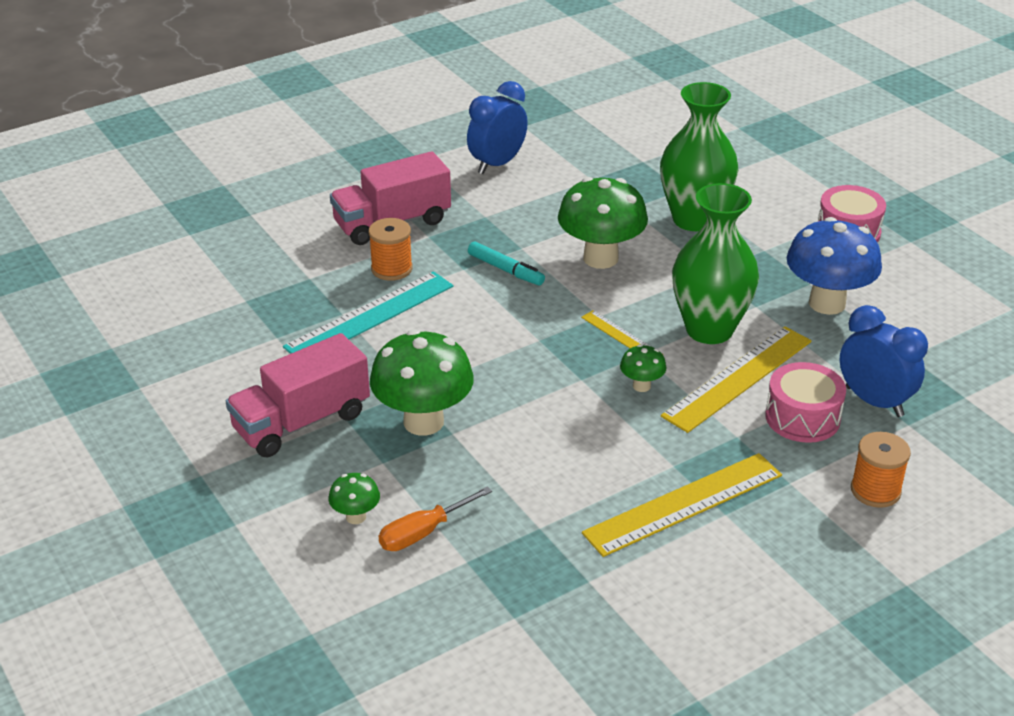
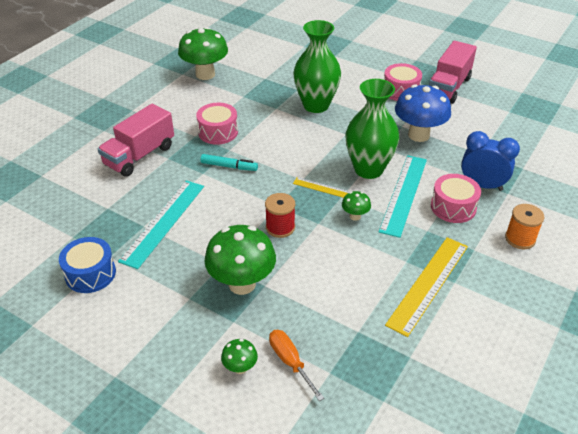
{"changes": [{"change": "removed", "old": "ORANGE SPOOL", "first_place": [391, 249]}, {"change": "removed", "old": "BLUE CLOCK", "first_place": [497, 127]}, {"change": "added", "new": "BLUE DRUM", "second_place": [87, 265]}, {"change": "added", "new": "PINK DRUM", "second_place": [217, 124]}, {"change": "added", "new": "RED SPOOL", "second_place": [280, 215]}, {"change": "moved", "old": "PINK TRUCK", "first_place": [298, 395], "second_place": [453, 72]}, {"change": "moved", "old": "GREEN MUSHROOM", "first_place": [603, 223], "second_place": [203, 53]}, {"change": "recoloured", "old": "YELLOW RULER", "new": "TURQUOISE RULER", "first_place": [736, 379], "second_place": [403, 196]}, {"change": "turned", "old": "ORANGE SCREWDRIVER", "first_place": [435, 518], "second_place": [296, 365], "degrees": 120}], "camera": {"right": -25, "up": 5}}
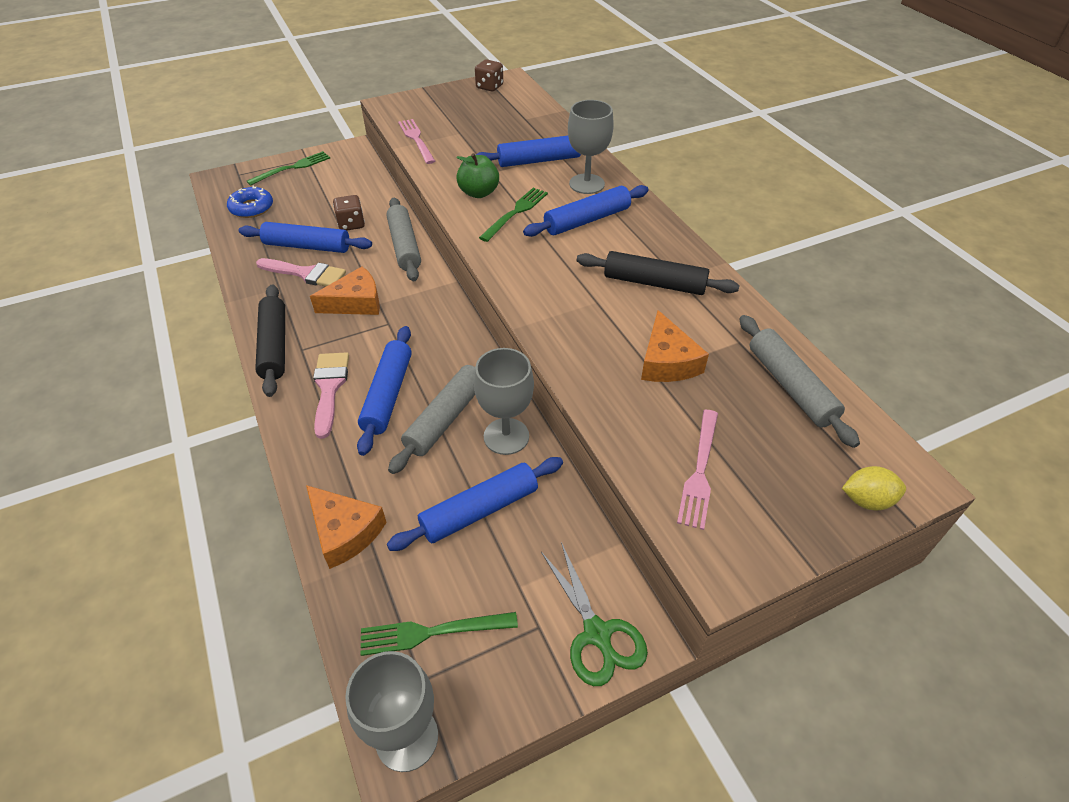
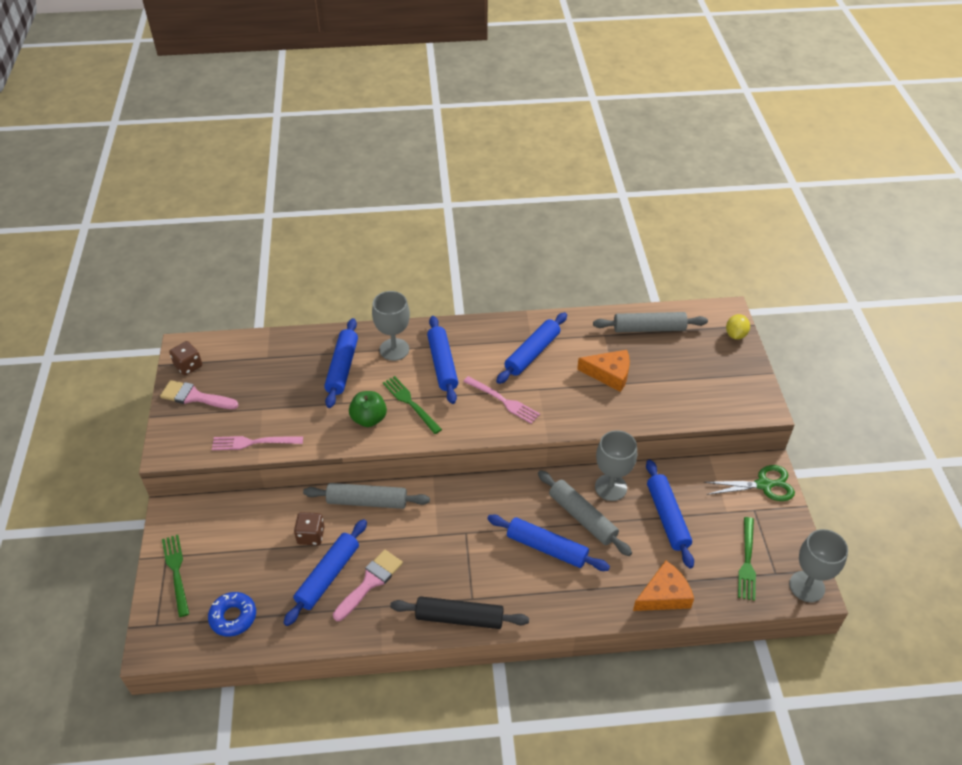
{"changes": [{"change": "removed", "old": "ORANGE CHEESE", "first_place": [345, 290]}, {"change": "moved", "old": "PINK BRUSH", "first_place": [331, 395], "second_place": [199, 394]}, {"change": "moved", "old": "PINK FORK", "first_place": [697, 470], "second_place": [501, 400]}, {"change": "recoloured", "old": "BLACK ROLLING PIN", "new": "BLUE ROLLING PIN", "first_place": [658, 273], "second_place": [531, 348]}], "camera": {"right": -70, "up": 0}}
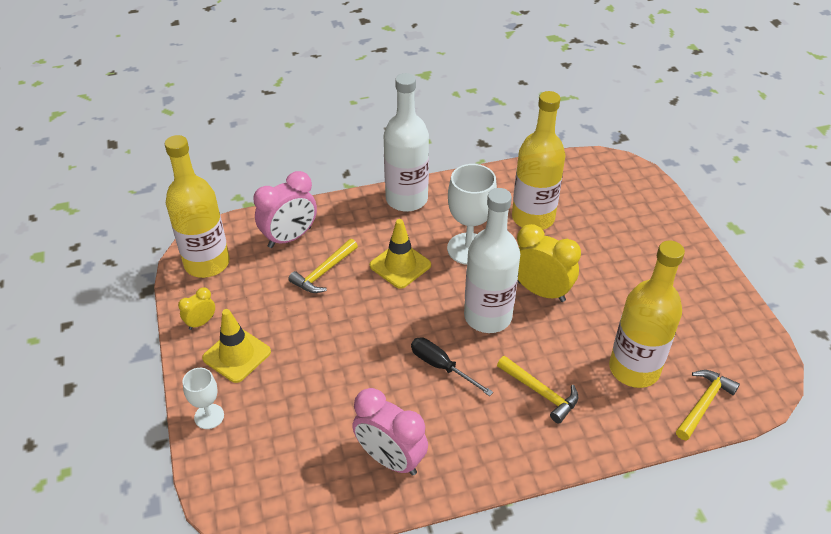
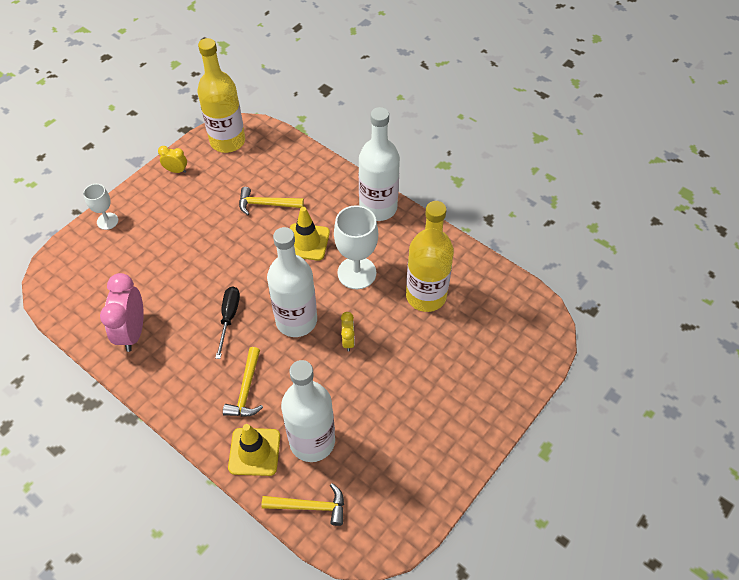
{"changes": [{"change": "removed", "old": "PINK CLOCK", "first_place": [285, 209]}, {"change": "moved", "old": "YELLOW TRAFFIC CONE", "first_place": [236, 346], "second_place": [254, 450]}, {"change": "recoloured", "old": "YELLOW BOTTLE", "new": "WHITE BOTTLE", "first_place": [647, 314], "second_place": [308, 411]}, {"change": "resized", "old": "YELLOW CLOCK", "first_place": [549, 263], "second_place": [348, 332], "factor": 0.52}], "camera": {"right": 55, "up": 10}}
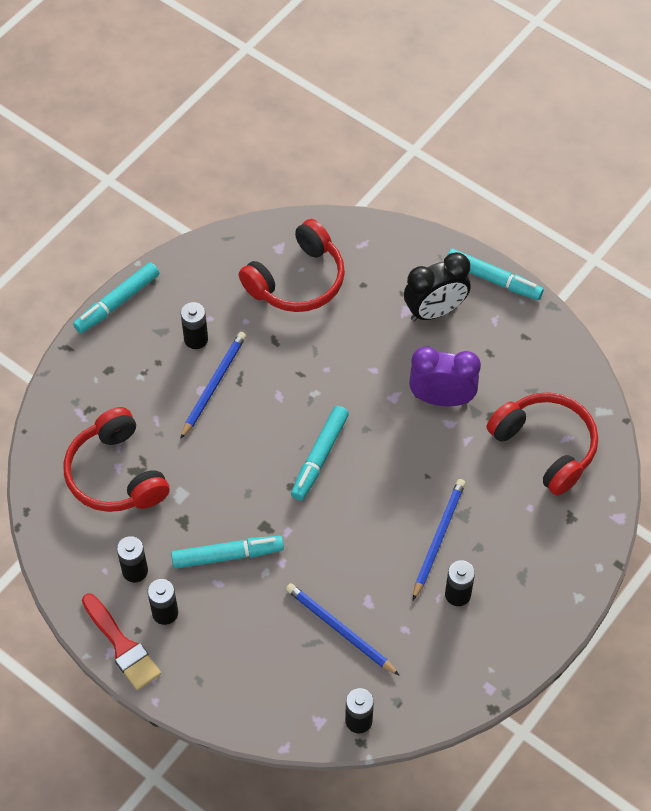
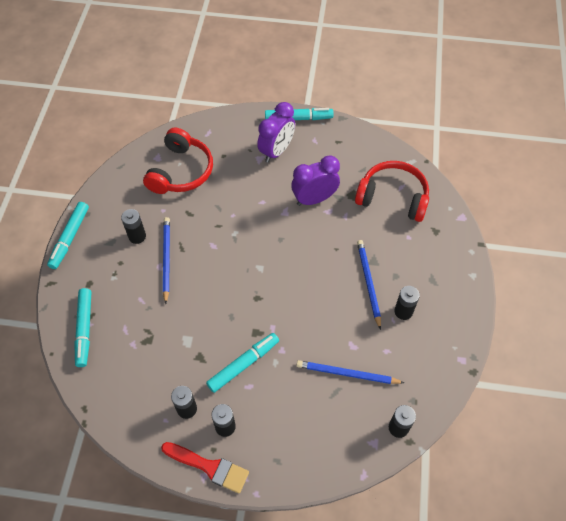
{"changes": [{"change": "removed", "old": "RED HEADPHONES", "first_place": [117, 459]}, {"change": "moved", "old": "TURQUOISE MARKER", "first_place": [320, 453], "second_place": [82, 327]}, {"change": "recoloured", "old": "BLACK CLOCK", "new": "PURPLE CLOCK", "first_place": [437, 286], "second_place": [276, 132]}], "camera": {"right": -30, "up": 0}}
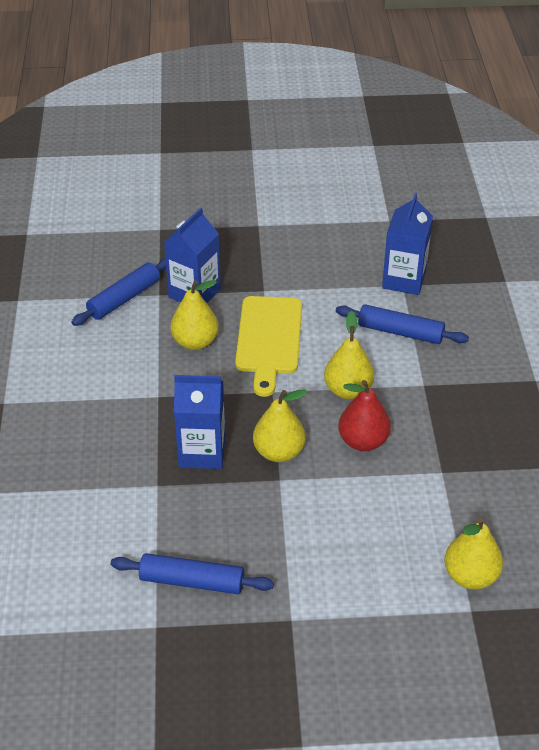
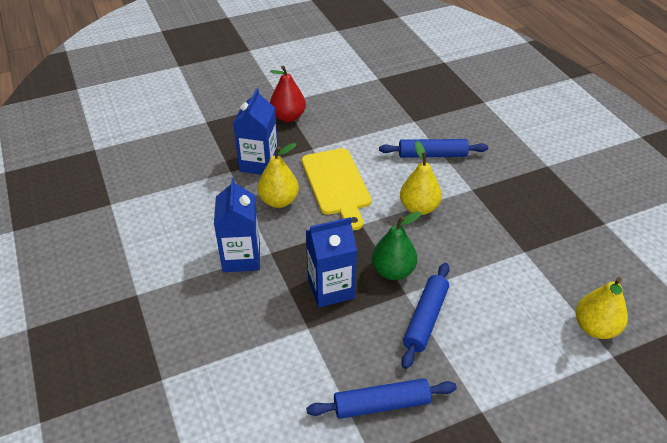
{"changes": [{"change": "moved", "old": "BLUE ROLLING PIN", "first_place": [118, 292], "second_place": [425, 316]}, {"change": "moved", "old": "RED PEAR", "first_place": [364, 415], "second_place": [288, 94]}, {"change": "moved", "old": "BLUE CARTON", "first_place": [407, 244], "second_place": [237, 225]}, {"change": "recoloured", "old": "YELLOW PEAR", "new": "GREEN PEAR", "first_place": [280, 426], "second_place": [396, 245]}], "camera": {"right": -20, "up": 0}}
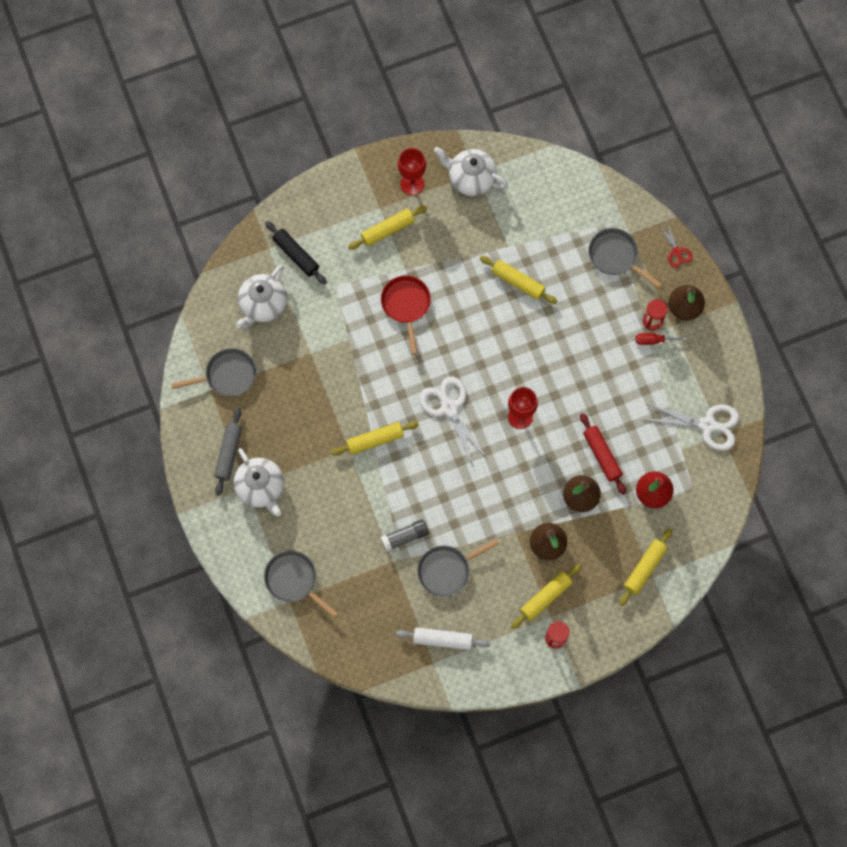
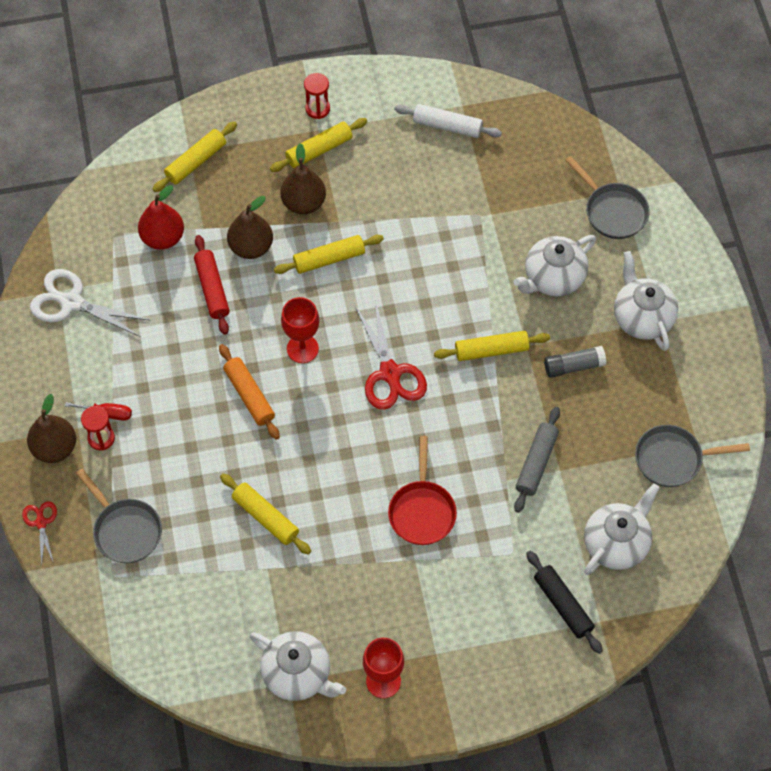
{"changes": [{"change": "removed", "old": "GREY PAN", "first_place": [458, 568]}, {"change": "added", "new": "ORANGE ROLLING PIN", "second_place": [249, 392]}, {"change": "added", "new": "WHITE TEAPOT", "second_place": [555, 265]}, {"change": "moved", "old": "GREY ROLLING PIN", "first_place": [228, 452], "second_place": [537, 460]}, {"change": "moved", "old": "YELLOW ROLLING PIN", "first_place": [387, 228], "second_place": [329, 254]}, {"change": "moved", "old": "GREY GLUE STICK", "first_place": [404, 535], "second_place": [575, 362]}, {"change": "recoloured", "old": "WHITE SCISSORS", "new": "RED SCISSORS", "first_place": [453, 421], "second_place": [391, 355]}], "camera": {"right": -170, "up": -10}}
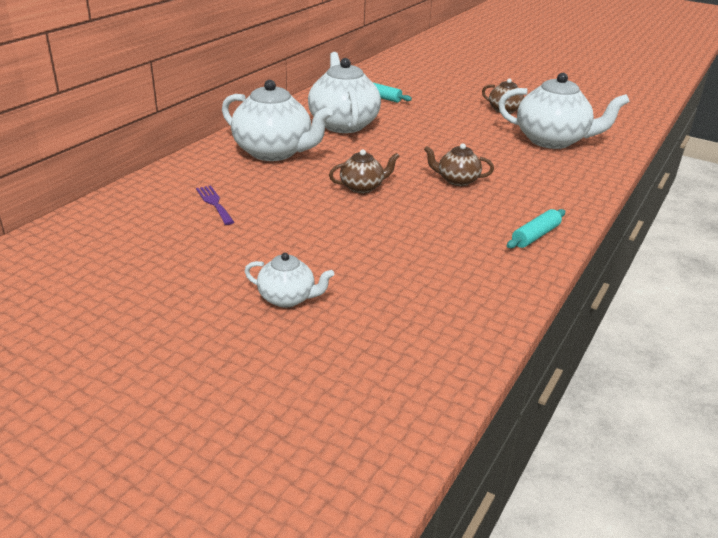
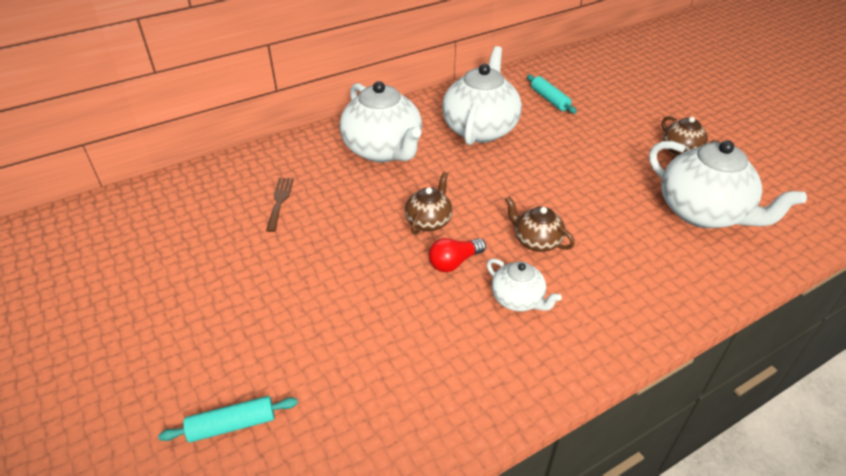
{"changes": [{"change": "added", "new": "RED LIGHT BULB", "second_place": [457, 255]}, {"change": "moved", "old": "WHITE TEAPOT", "first_place": [289, 280], "second_place": [524, 285]}, {"change": "moved", "old": "TURQUOISE ROLLING PIN", "first_place": [536, 229], "second_place": [228, 419]}, {"change": "recoloured", "old": "PURPLE FORK", "new": "BROWN FORK", "first_place": [215, 205], "second_place": [280, 205]}, {"change": "turned", "old": "BROWN TEAPOT", "first_place": [364, 171], "second_place": [429, 203], "degrees": -75}], "camera": {"right": 30, "up": 10}}
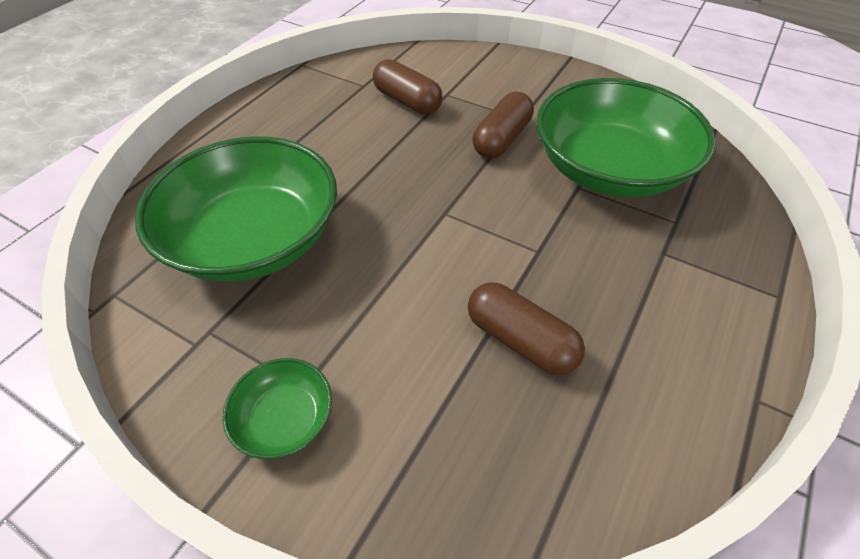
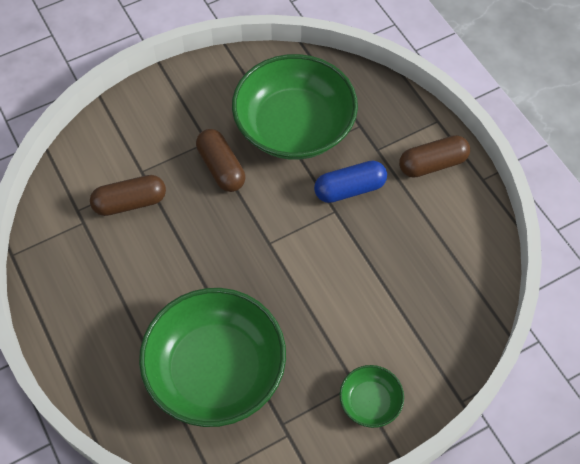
{"changes": [{"change": "added", "new": "BLUE CAPSULE", "second_place": [350, 181]}, {"change": "moved", "old": "BROWN CAPSULE", "first_place": [526, 328], "second_place": [434, 156]}], "camera": {"right": -60, "up": 10}}
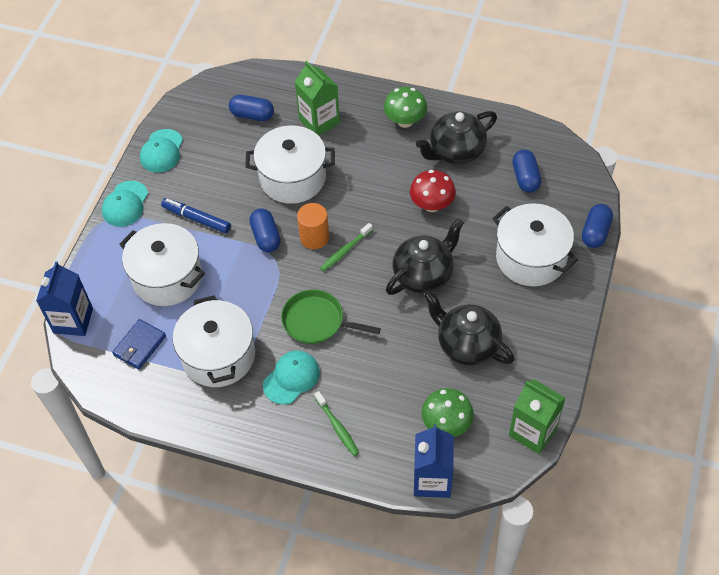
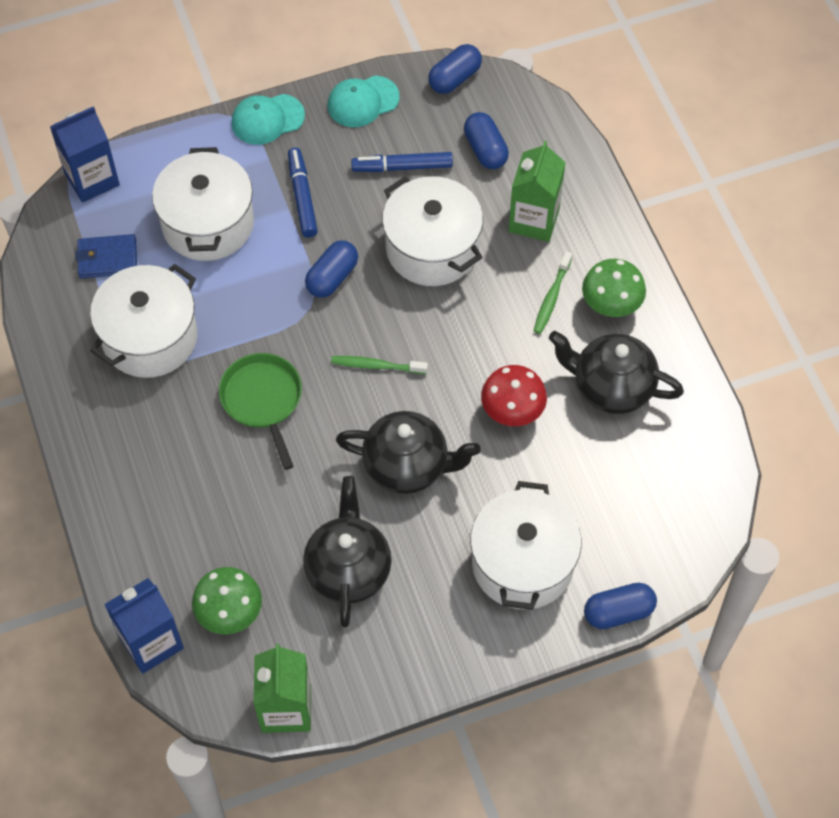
{"changes": [{"change": "removed", "old": "TURQUOISE CAP", "first_place": [291, 377]}, {"change": "removed", "old": "ORANGE CYLINDER", "first_place": [313, 226]}, {"change": "added", "new": "BLUE MARKER", "second_place": [402, 162]}, {"change": "moved", "old": "GREEN TOOTHBRUSH", "first_place": [336, 423], "second_place": [553, 292]}, {"change": "moved", "old": "BLUE CAPSULE", "first_place": [526, 171], "second_place": [455, 69]}], "camera": {"right": 50, "up": 5}}
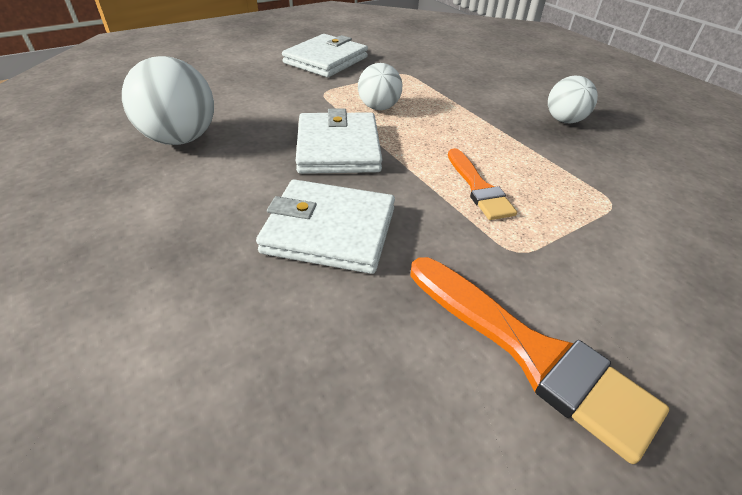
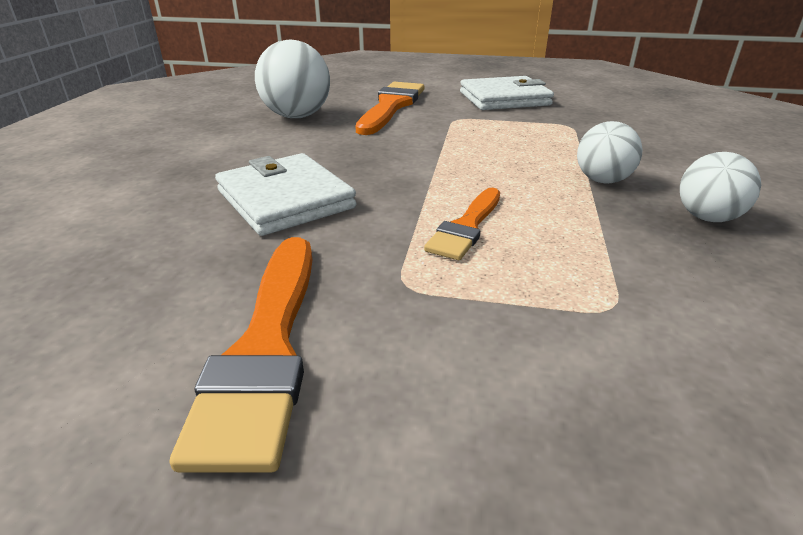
{"changes": [{"change": "removed", "old": "WHITE WALLET", "first_place": [339, 141]}, {"change": "added", "new": "ORANGE BRUSH", "second_place": [390, 108]}, {"change": "moved", "old": "WHITE BALL", "first_place": [380, 86], "second_place": [610, 152]}], "camera": {"right": 45, "up": -10}}
